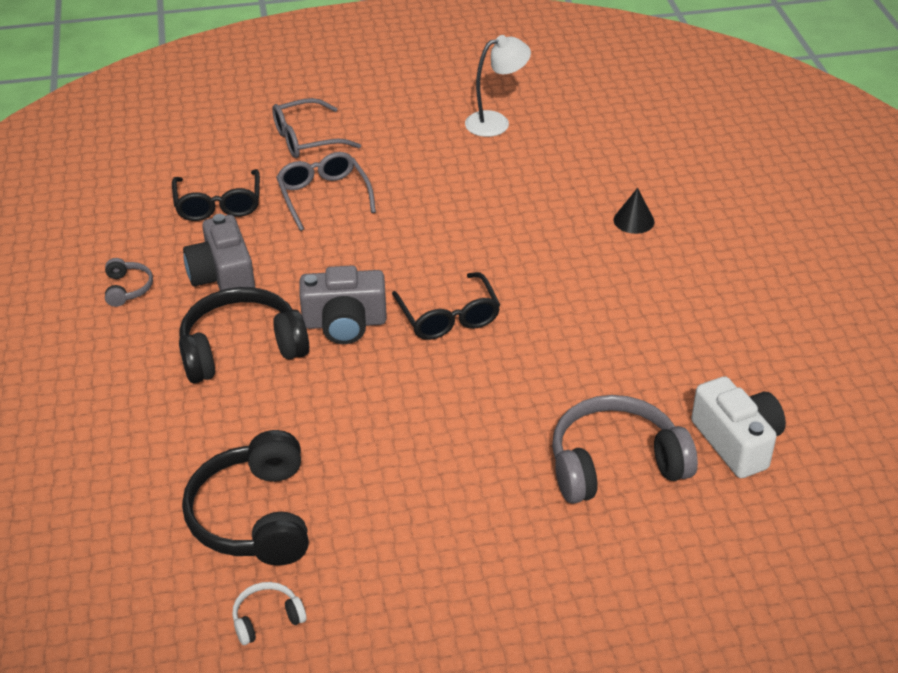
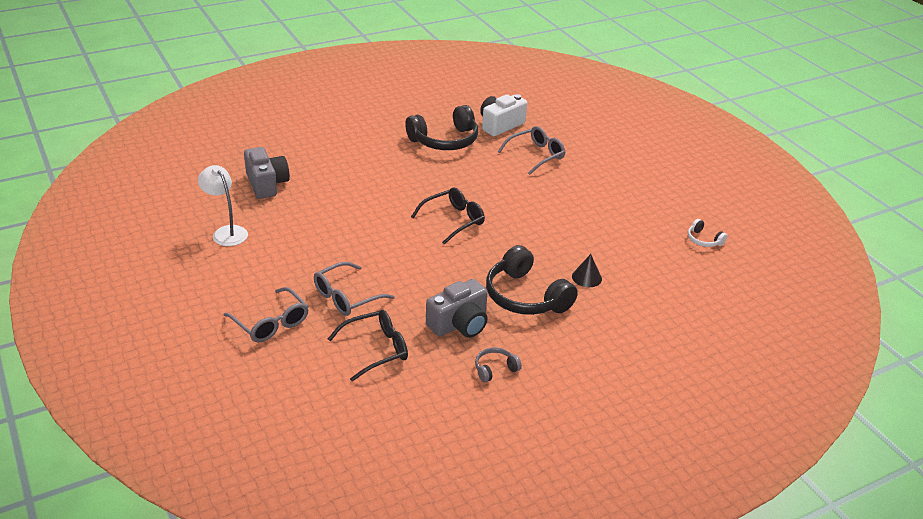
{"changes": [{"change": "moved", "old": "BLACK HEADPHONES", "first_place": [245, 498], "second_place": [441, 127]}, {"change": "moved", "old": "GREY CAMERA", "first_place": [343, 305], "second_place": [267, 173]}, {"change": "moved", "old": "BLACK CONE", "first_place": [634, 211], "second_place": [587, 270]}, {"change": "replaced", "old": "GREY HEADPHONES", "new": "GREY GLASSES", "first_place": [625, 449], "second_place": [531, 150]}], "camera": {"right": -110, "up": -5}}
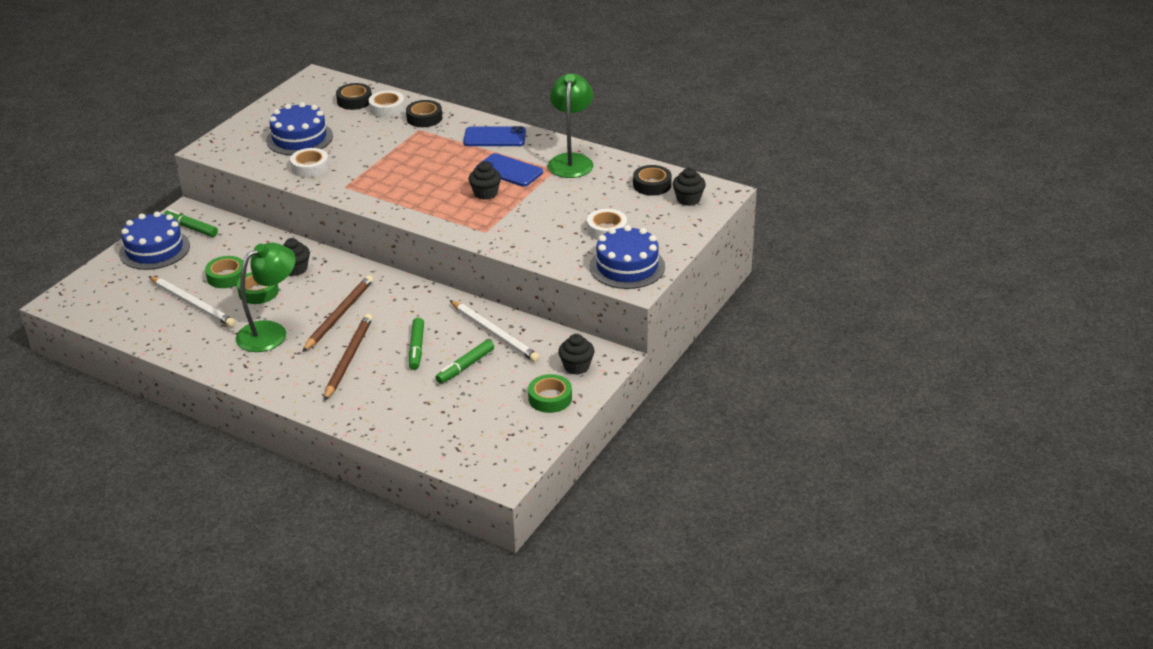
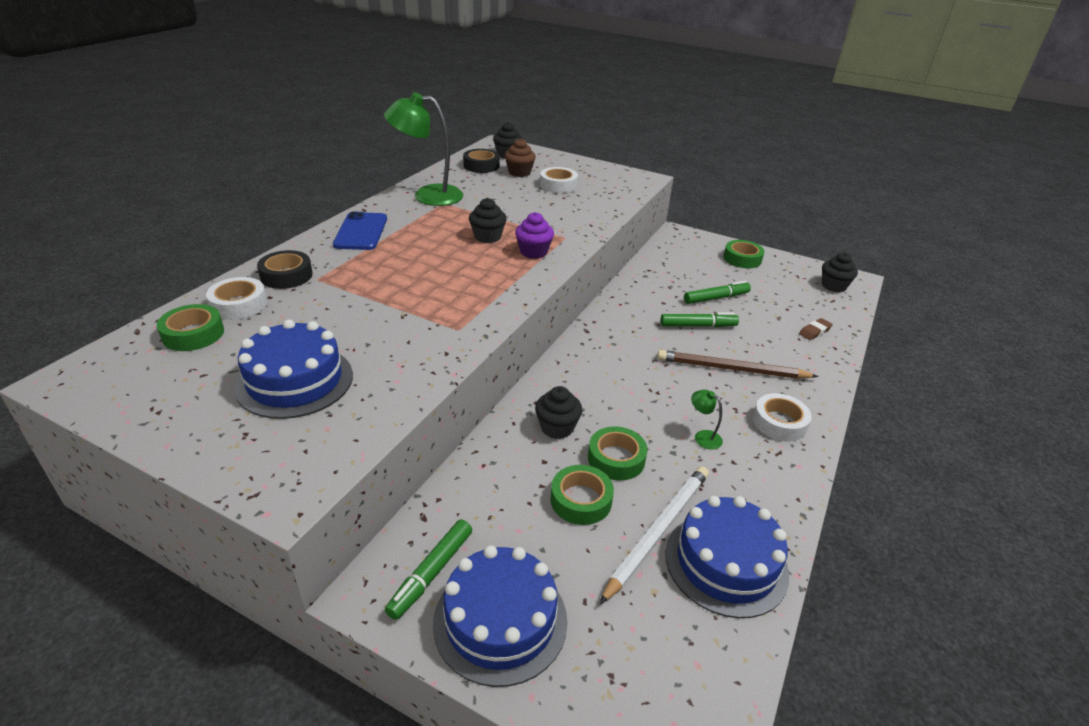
{"changes": [{"change": "removed", "old": "BROWN PENCIL", "first_place": [337, 313]}, {"change": "removed", "old": "WHITE PENCIL", "first_place": [495, 331]}, {"change": "removed", "old": "BLUE PHONE", "first_place": [509, 170]}, {"change": "added", "new": "BROWN CUPCAKE", "second_place": [520, 157]}, {"change": "added", "new": "PURPLE CUPCAKE", "second_place": [534, 235]}, {"change": "added", "new": "BROWN ERASER", "second_place": [816, 329]}, {"change": "moved", "old": "WHITE TAPE", "first_place": [309, 162], "second_place": [782, 417]}, {"change": "moved", "old": "BLACK CUPCAKE", "first_place": [576, 354], "second_place": [840, 272]}, {"change": "moved", "old": "BLUE CAKE", "first_place": [627, 257], "second_place": [727, 557]}, {"change": "recoloured", "old": "BLACK TAPE", "new": "GREEN TAPE", "first_place": [354, 96], "second_place": [190, 327]}, {"change": "turned", "old": "GREEN MARKER", "first_place": [464, 362], "second_place": [717, 292], "degrees": -60}, {"change": "resized", "old": "GREEN LAMP", "first_place": [266, 297], "second_place": [707, 420], "factor": 0.41}], "camera": {"right": -95, "up": 0}}
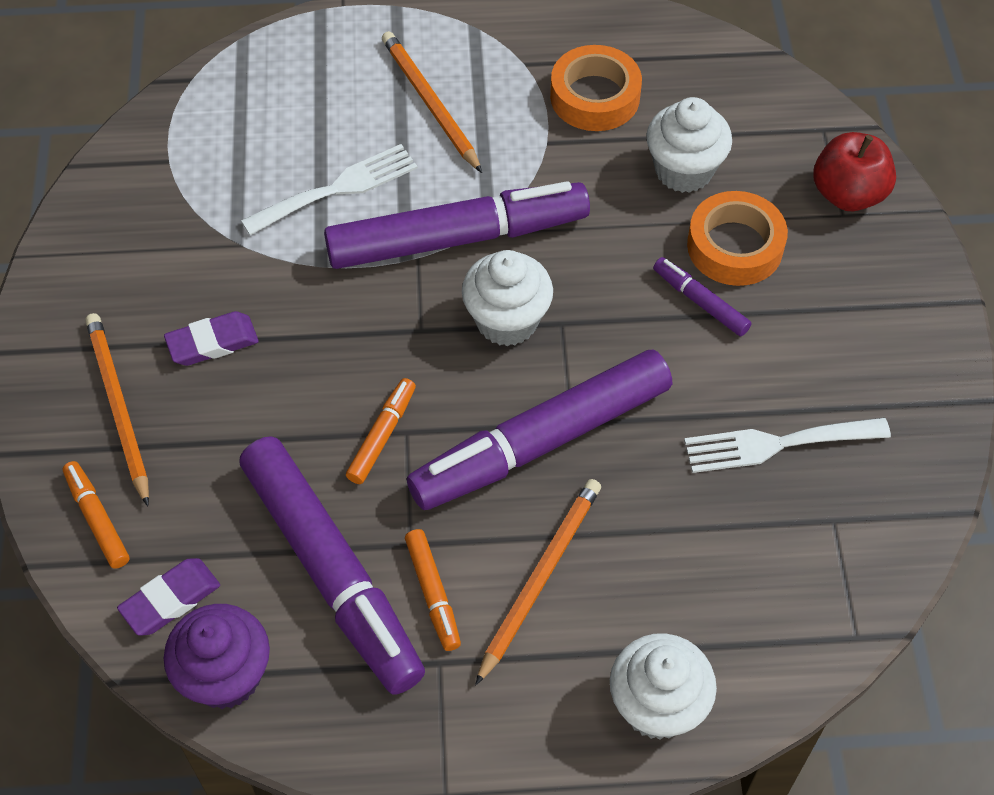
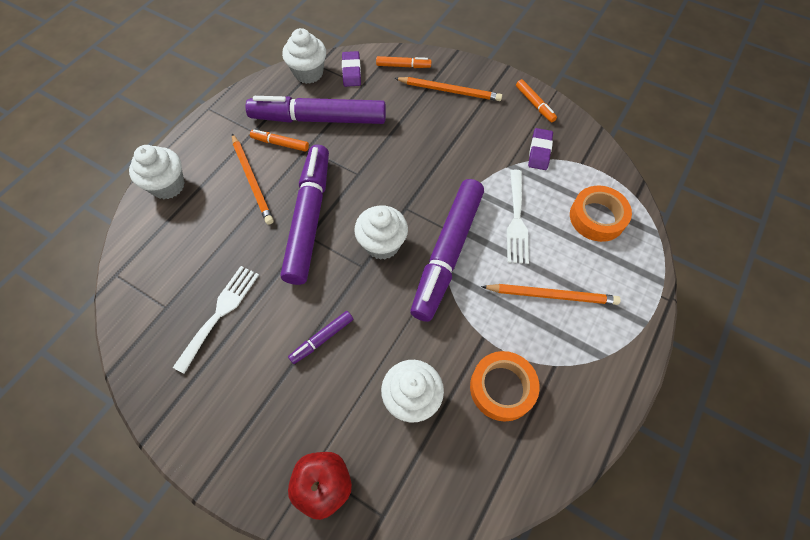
{"changes": [{"change": "moved", "old": "PURPLE ERASER", "first_place": [211, 338], "second_place": [540, 149]}, {"change": "moved", "old": "ORANGE MARKER", "first_place": [381, 431], "second_place": [536, 100]}, {"change": "moved", "old": "ORANGE TAPE", "first_place": [737, 238], "second_place": [601, 214]}, {"change": "recoloured", "old": "PURPLE CUPCAKE", "new": "WHITE CUPCAKE", "first_place": [217, 656], "second_place": [304, 56]}, {"change": "turned", "old": "PURPLE MARKER", "first_place": [702, 296], "second_place": [320, 337], "degrees": 150}], "camera": {"right": 125, "up": 5}}
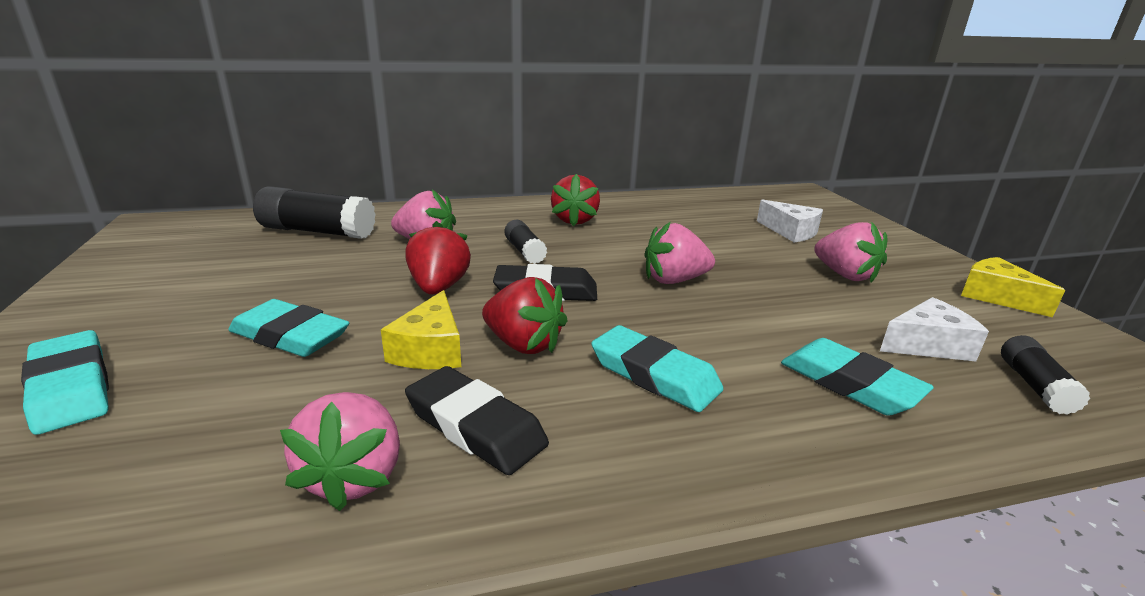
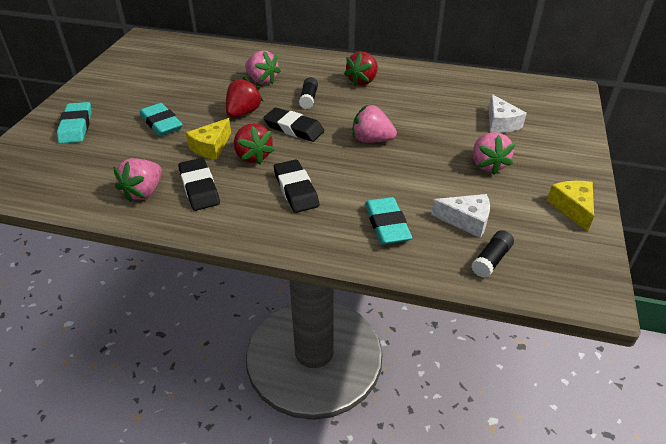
{"changes": [{"change": "removed", "old": "BLACK GLUE STICK", "first_place": [314, 212]}, {"change": "recoloured", "old": "TURQUOISE ERASER", "new": "BLACK ERASER", "first_place": [657, 368], "second_place": [296, 186]}], "camera": {"right": 30, "up": 15}}
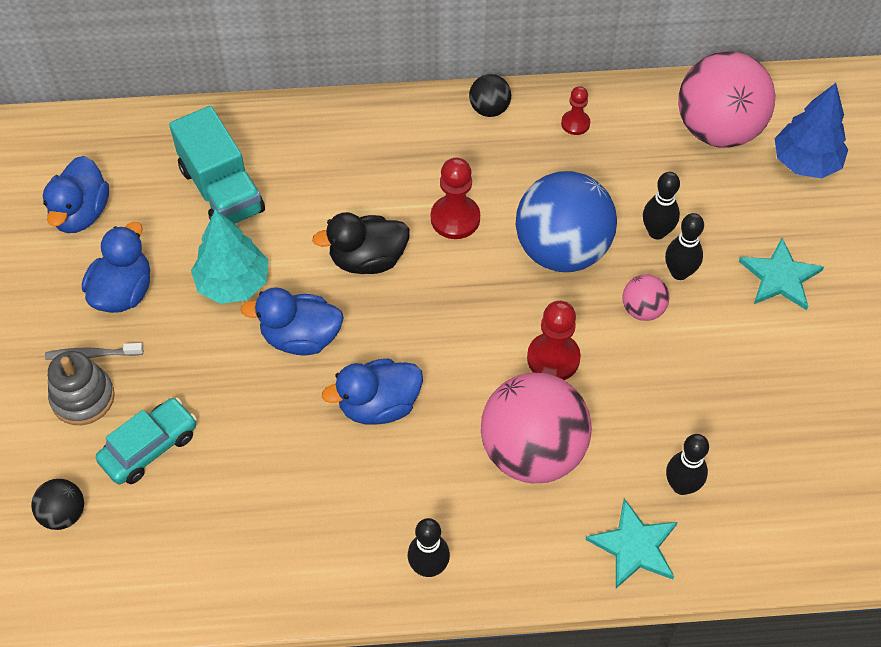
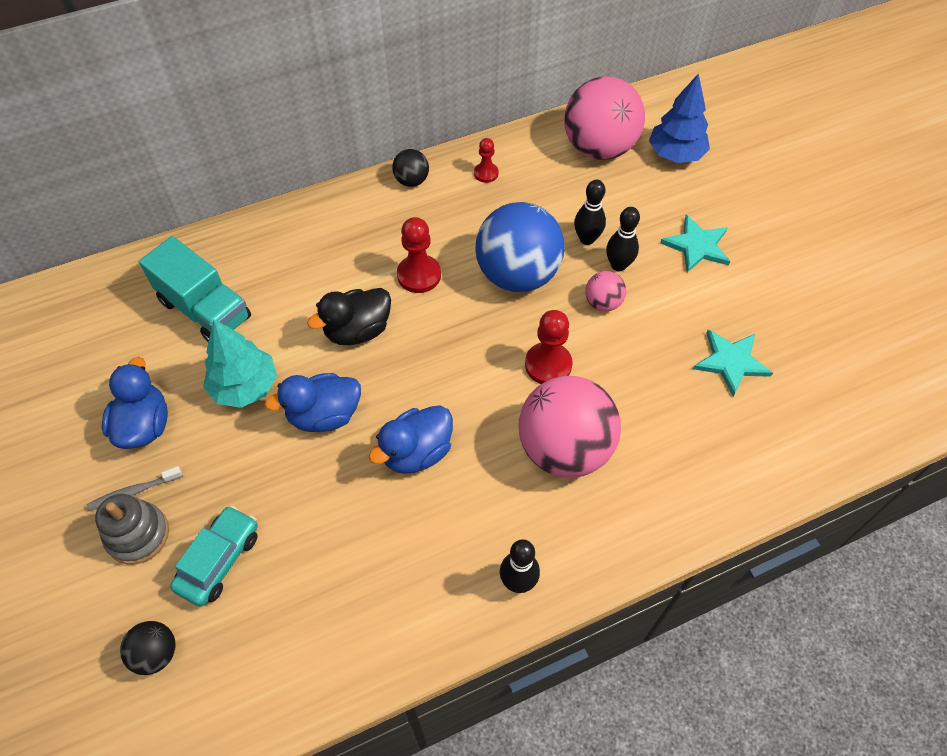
{"changes": [{"change": "removed", "old": "BLUE DUCK", "first_place": [76, 194]}, {"change": "removed", "old": "BLACK BOWLING PIN", "first_place": [687, 464]}, {"change": "moved", "old": "TURQUOISE STAR", "first_place": [632, 543], "second_place": [733, 363]}], "camera": {"right": -20, "up": 0}}
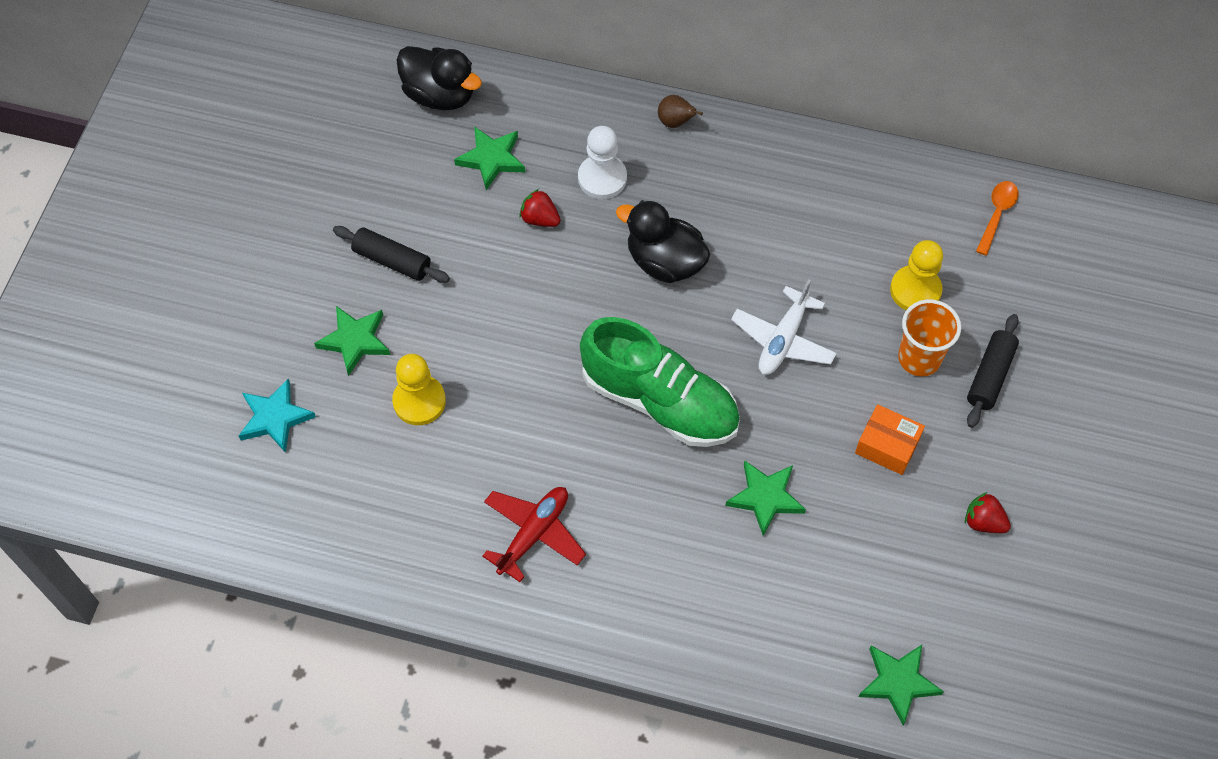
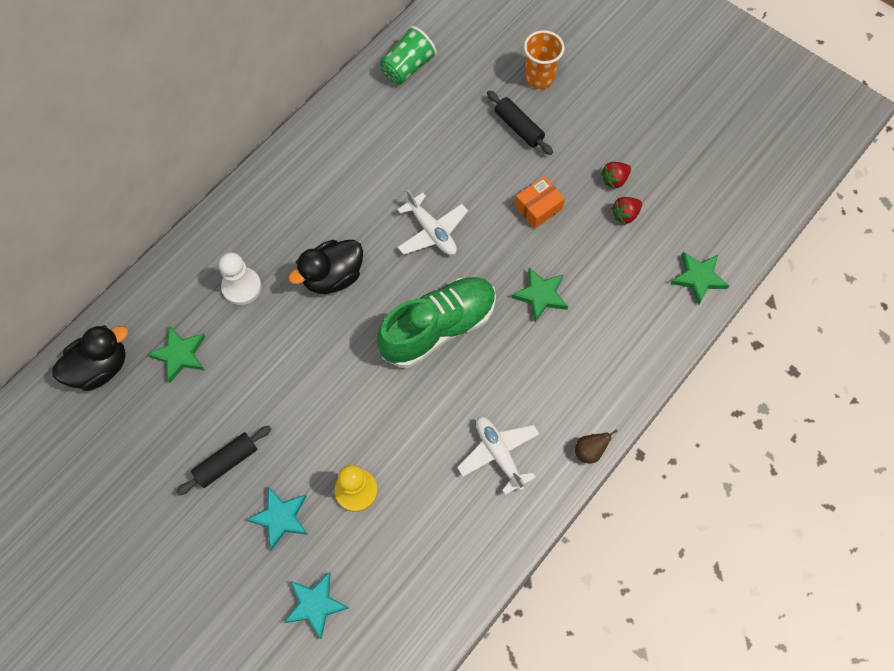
{"changes": [{"change": "removed", "old": "YELLOW PAWN", "first_place": [916, 275]}, {"change": "moved", "old": "RED STRAWBERRY", "first_place": [540, 208], "second_place": [626, 211]}, {"change": "moved", "old": "BROWN PEAR", "first_place": [680, 111], "second_place": [596, 446]}, {"change": "moved", "old": "ORANGE CUP", "first_place": [929, 337], "second_place": [544, 59]}, {"change": "replaced", "old": "ORANGE SPOON", "new": "GREEN CUP", "first_place": [997, 218], "second_place": [408, 55]}, {"change": "recoloured", "old": "GREEN STAR", "new": "TURQUOISE STAR", "first_place": [352, 341], "second_place": [277, 518]}, {"change": "recoloured", "old": "RED PLANE", "new": "WHITE PLANE", "first_place": [534, 534], "second_place": [498, 456]}], "camera": {"right": -65, "up": 5}}
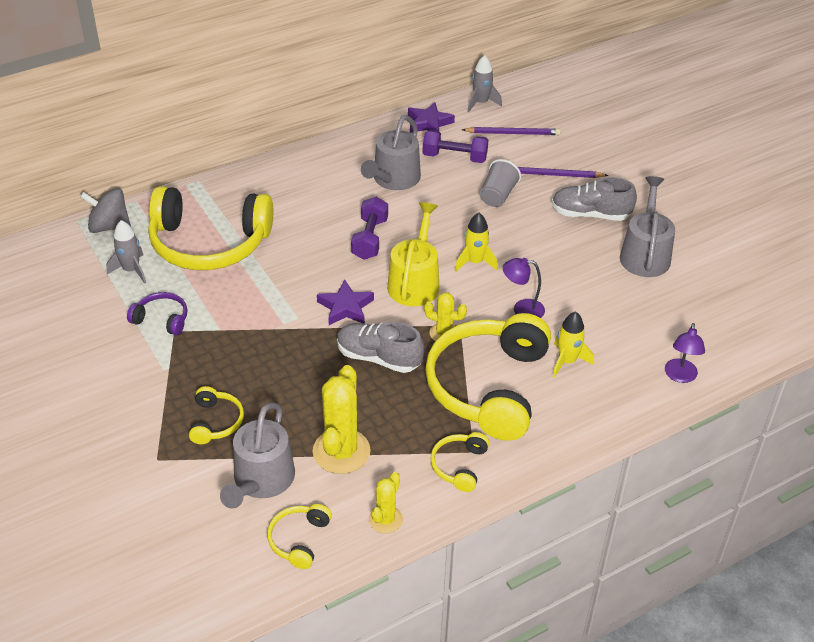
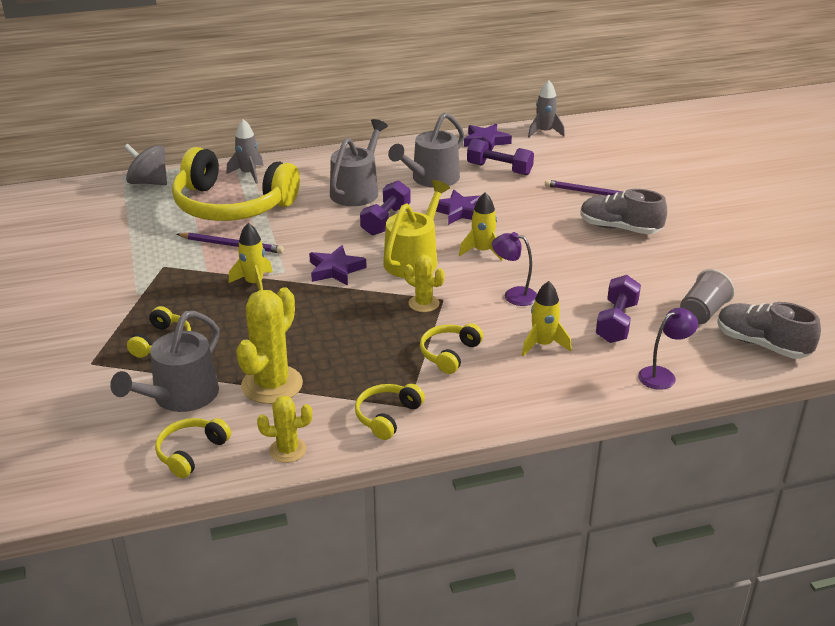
{"changes": [{"change": "removed", "old": "PURPLE HEADPHONES", "first_place": [157, 313]}, {"change": "added", "new": "YELLOW ROCKET", "second_place": [250, 256]}, {"change": "added", "new": "PURPLE STAR", "second_place": [458, 207]}, {"change": "added", "new": "PURPLE DUMBBELL", "second_place": [618, 309]}, {"change": "moved", "old": "GREY ROCKET", "first_place": [126, 252], "second_place": [245, 151]}, {"change": "moved", "old": "GREY SHOE", "first_place": [380, 347], "second_place": [769, 330]}, {"change": "moved", "old": "PURPLE PENCIL", "first_place": [511, 131], "second_place": [230, 242]}, {"change": "moved", "old": "GREY CUP", "first_place": [500, 183], "second_place": [707, 296]}, {"change": "moved", "old": "GREY WATERING CAN", "first_place": [647, 226], "second_place": [359, 162]}, {"change": "turned", "old": "YELLOW CACTUS", "first_place": [386, 503], "second_place": [284, 429], "degrees": 45}, {"change": "turned", "old": "PURPLE LAMP", "first_place": [685, 353], "second_place": [668, 349], "degrees": -150}, {"change": "resized", "old": "YELLOW HEADPHONES", "first_place": [488, 377], "second_place": [451, 348], "factor": 0.43}], "camera": {"right": 15, "up": -10}}
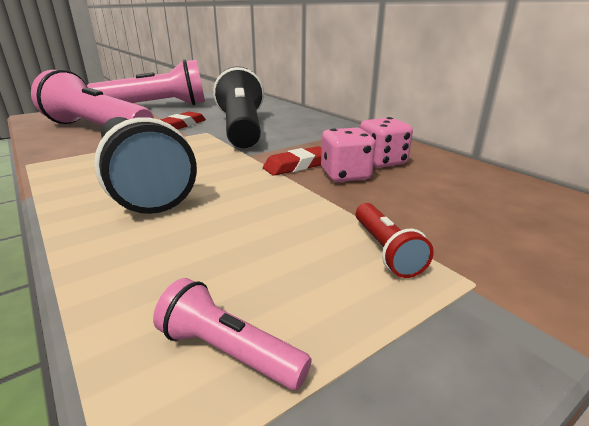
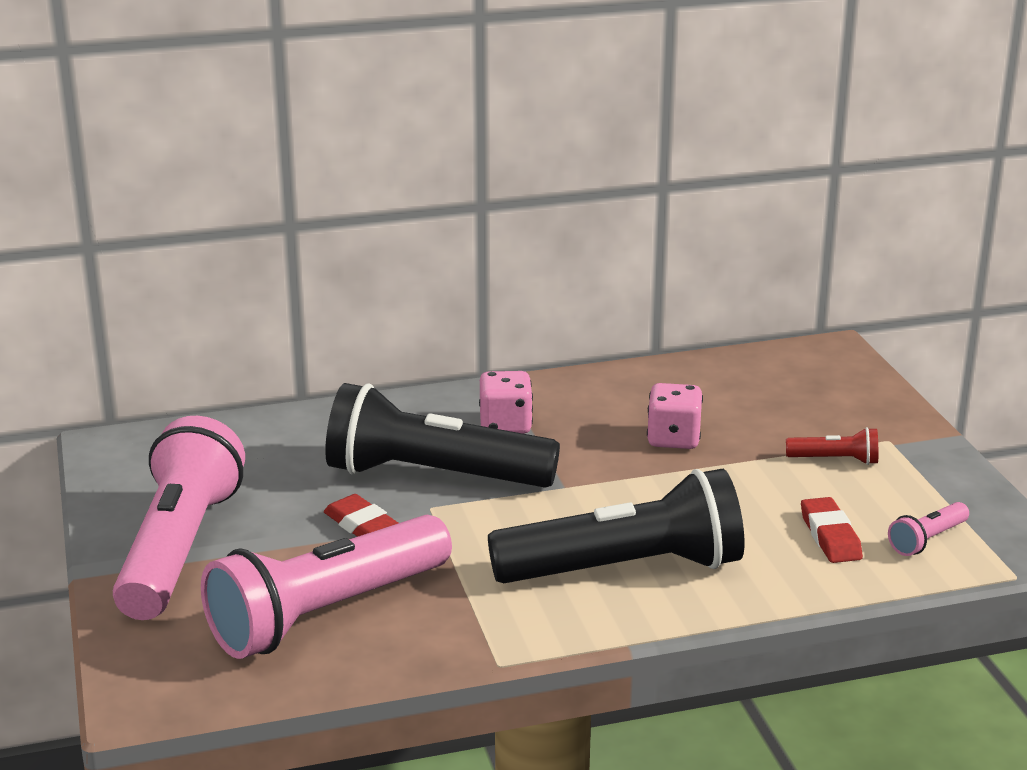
{"changes": [{"change": "moved", "old": "RED ERASER", "first_place": [292, 161], "second_place": [832, 530]}, {"change": "moved", "old": "PINK DICE", "first_place": [386, 142], "second_place": [506, 402]}], "camera": {"right": -70, "up": 0}}
